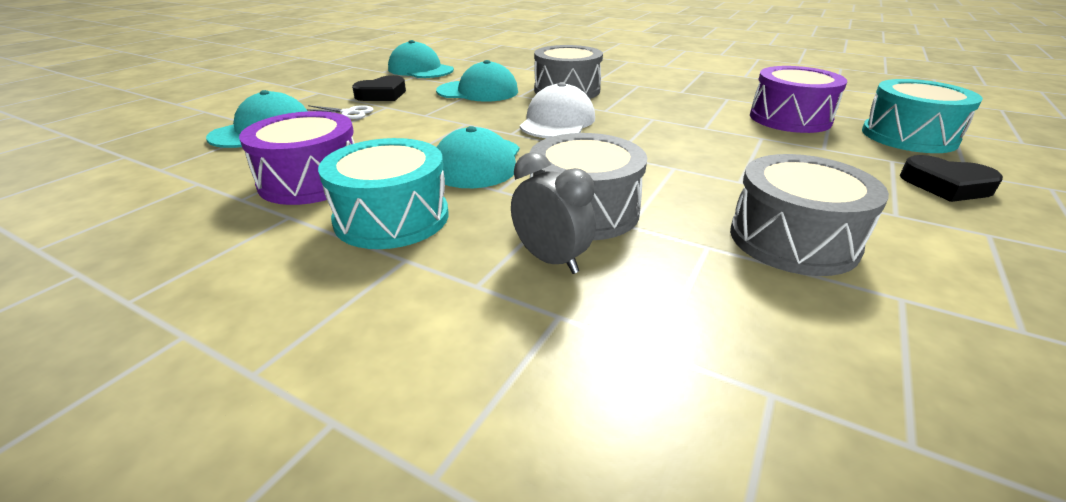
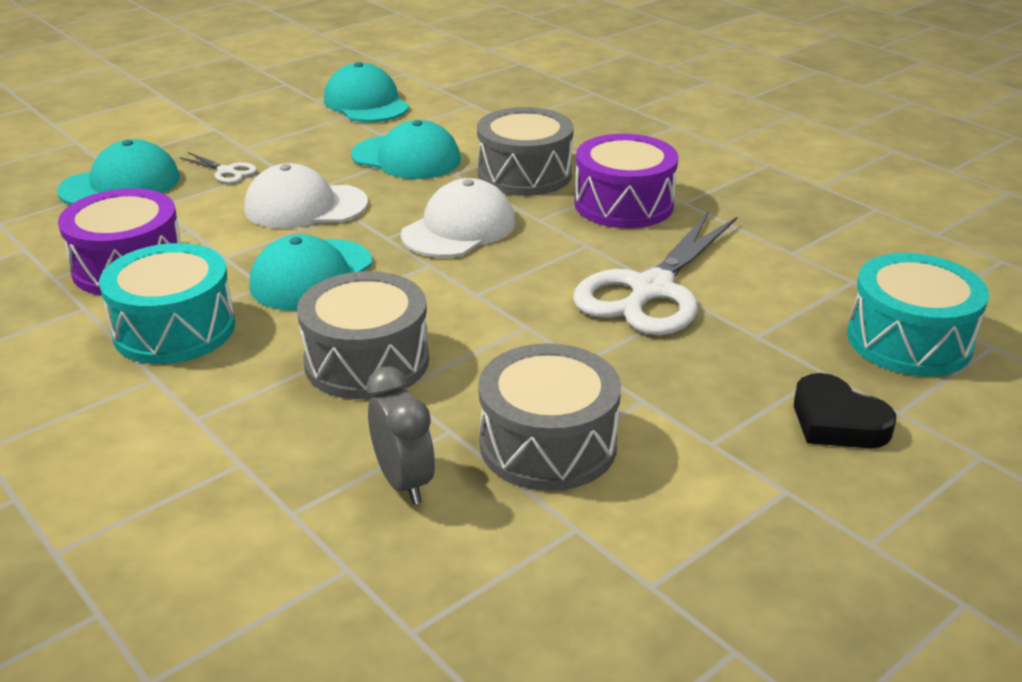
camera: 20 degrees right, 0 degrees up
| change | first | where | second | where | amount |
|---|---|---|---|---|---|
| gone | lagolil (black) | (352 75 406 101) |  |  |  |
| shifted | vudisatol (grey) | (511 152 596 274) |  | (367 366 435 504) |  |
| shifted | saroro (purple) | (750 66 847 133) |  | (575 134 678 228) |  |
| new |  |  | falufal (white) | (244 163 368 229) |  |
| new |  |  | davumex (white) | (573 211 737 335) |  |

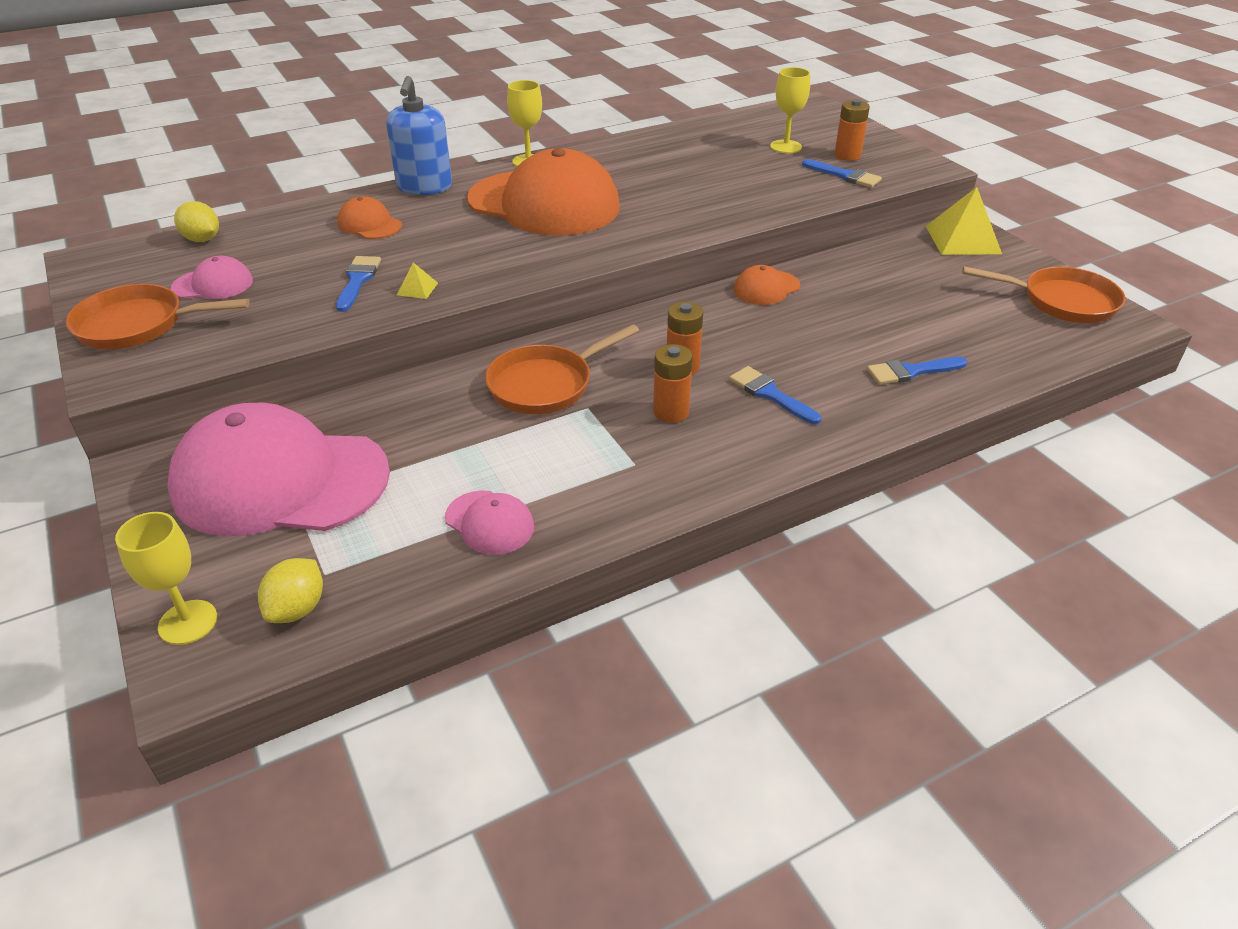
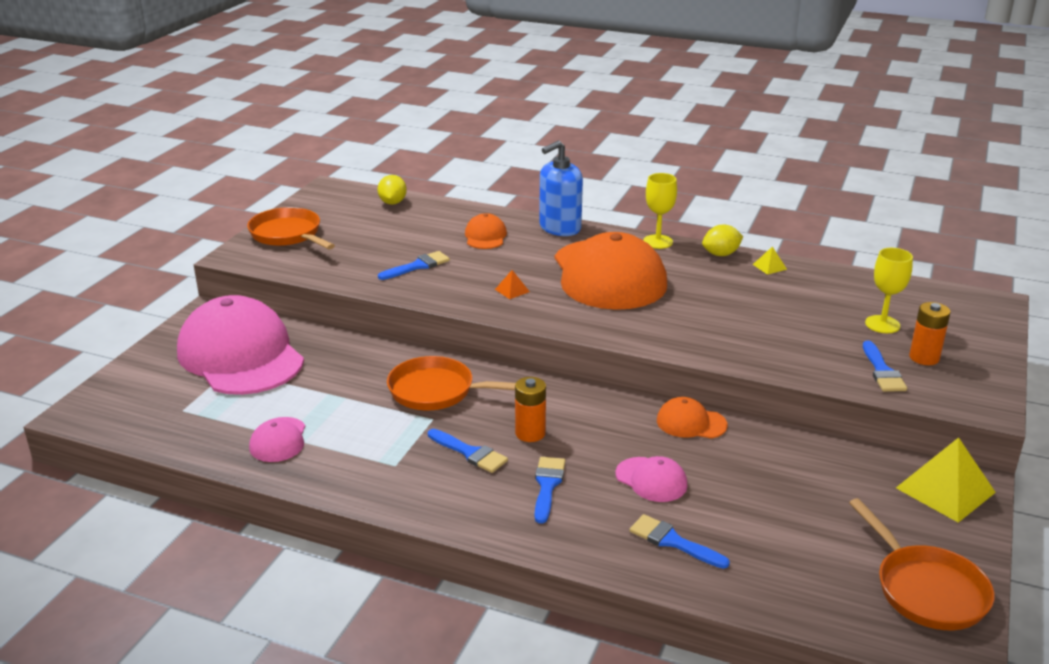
camera: 50 degrees right, 10 degrees down
| change | first | where | second | where | amount |
|---|---|---|---|---|---|
| gone | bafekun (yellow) | (115 512 217 645) |  |  |  |
| shifted | falufal (pink) | (171 256 253 299) |  | (615 456 688 502) |  |
| shifted | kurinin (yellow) | (258 558 323 623) |  | (702 225 743 256) |  |
| shifted | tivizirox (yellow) | (397 262 438 299) |  | (753 247 787 275) |  |
| swapped | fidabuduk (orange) | (653 344 693 423) | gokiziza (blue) | (428 429 508 473) |  |
| new |  |  | tivizirox (orange) | (495 270 530 299) |  |

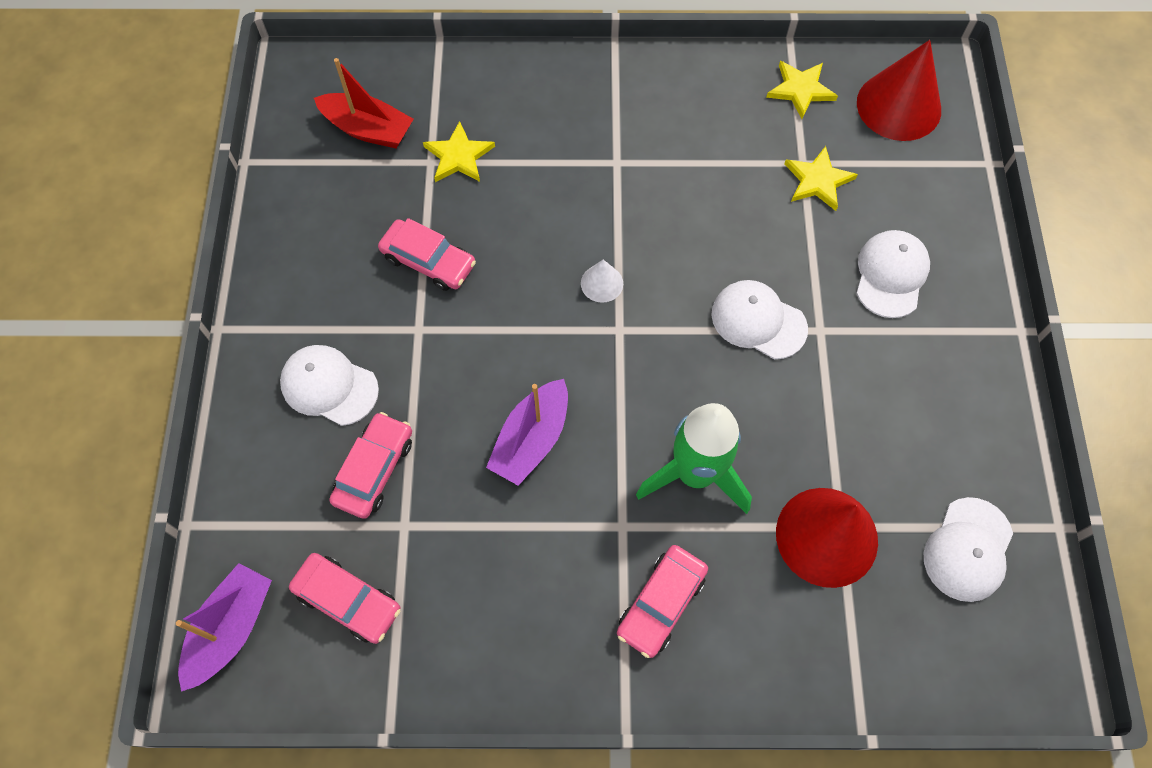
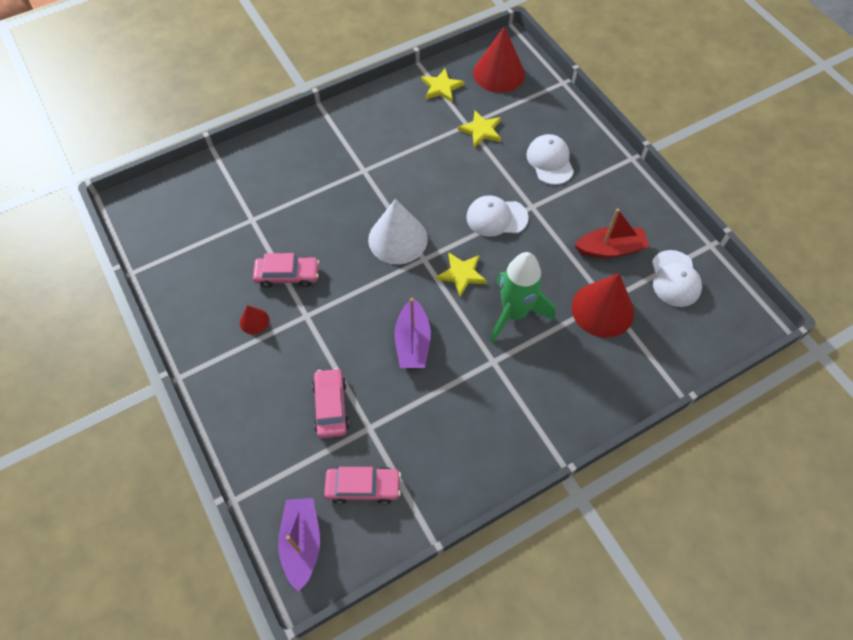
camera: 30 degrees left, 5 degrees down
| change | first | where | second | where | amount |
|---|---|---|---|---|---|
| gone | falufal (white) | (280 345 379 426) |  |  |  |
| shifted | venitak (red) | (314 58 414 149) |  | (575 208 649 258) |  |
| shifted | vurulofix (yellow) | (423 121 495 182) |  | (436 252 487 297) |  |
| scaled | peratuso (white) | (581 260 623 303) |  | (368 199 428 264) | x2.14 |
| gone | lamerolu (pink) | (617 545 708 658) |  |  |  |
| new |  |  | peratuso (red) | (240 305 269 334) |  |

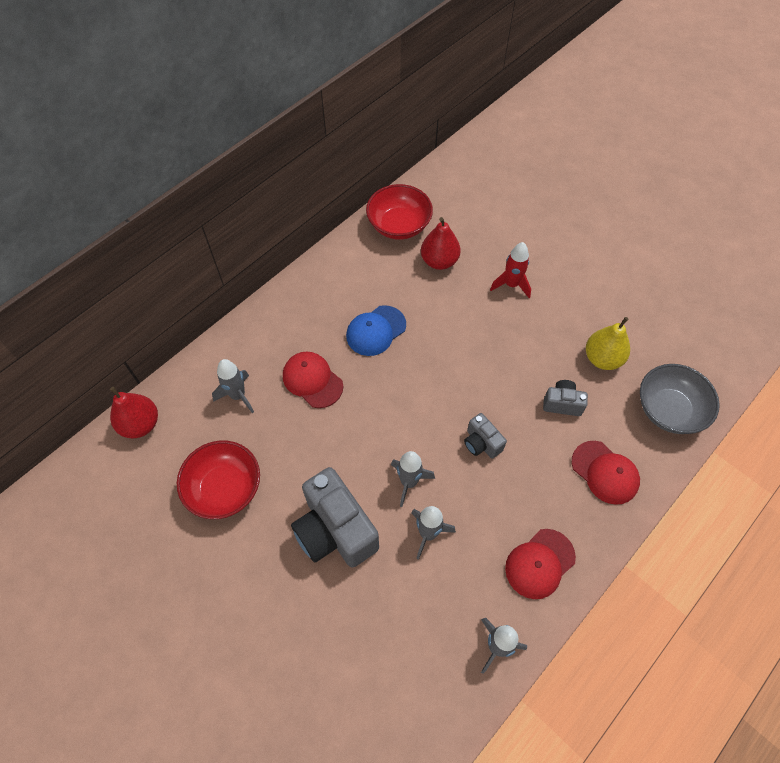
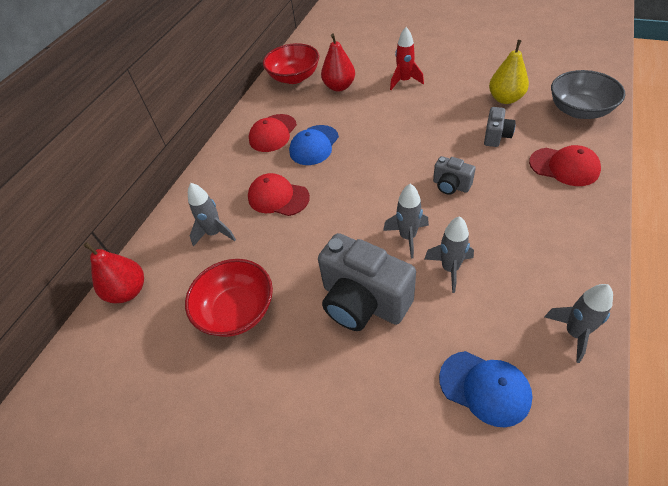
camera: 15 degrees left, 10 degrees down
| change | first | where | second | where | amount |
|---|---|---|---|---|---|
| shifted | falufal (red) | (505 529 576 599) |  | (249 114 297 152) |  |
| rotated | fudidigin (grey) | (543 380 588 416) |  | (484 107 516 147) | 120 degrees clockwise |
| new |  |  | falufal (blue) | (439 351 533 427) |  |

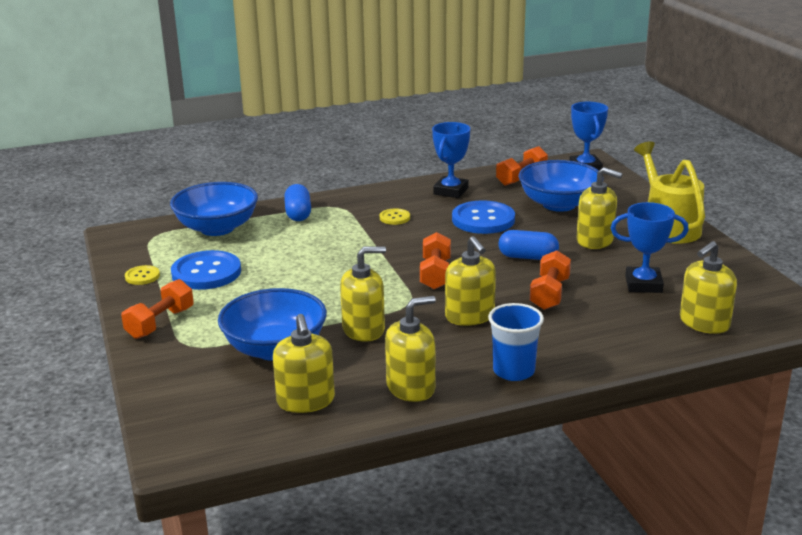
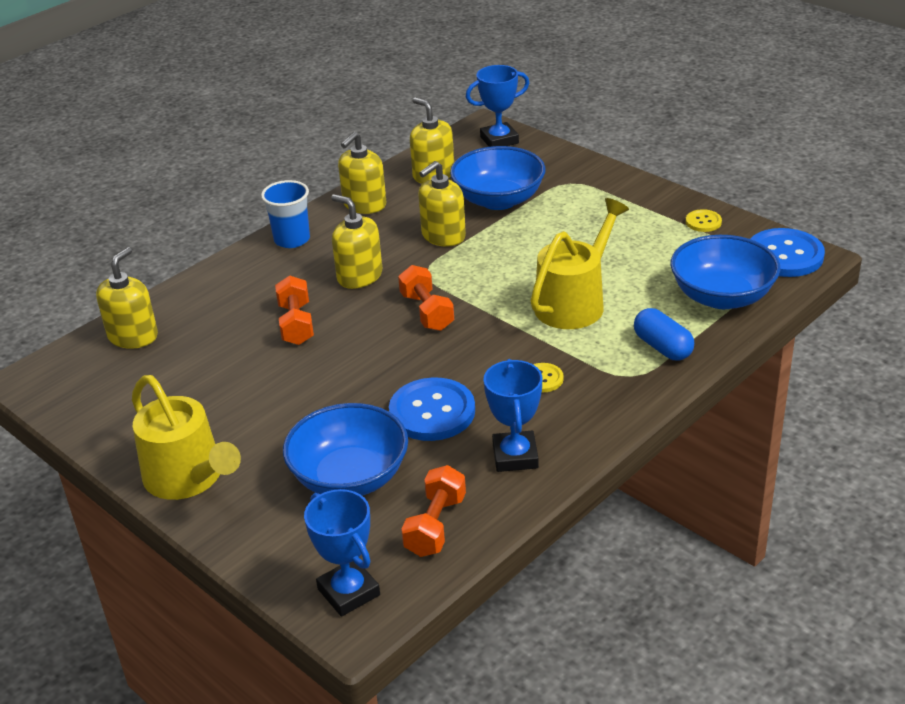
camera: 155 degrees right, 10 degrees up
| change | first | where | second | where | amount |
|---|---|---|---|---|---|
| gone | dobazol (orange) | (121 279 194 339) |  |  |  |
| shifted | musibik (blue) | (171 250 241 290) |  | (751 228 825 277) |  |
| gone | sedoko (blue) | (499 230 559 260) |  |  |  |
| gone | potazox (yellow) | (576 167 623 249) |  |  |  |
| shifted | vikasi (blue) | (611 202 689 293) |  | (466 65 529 147) |  |
| new |  |  | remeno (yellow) | (531 198 629 329) |  |

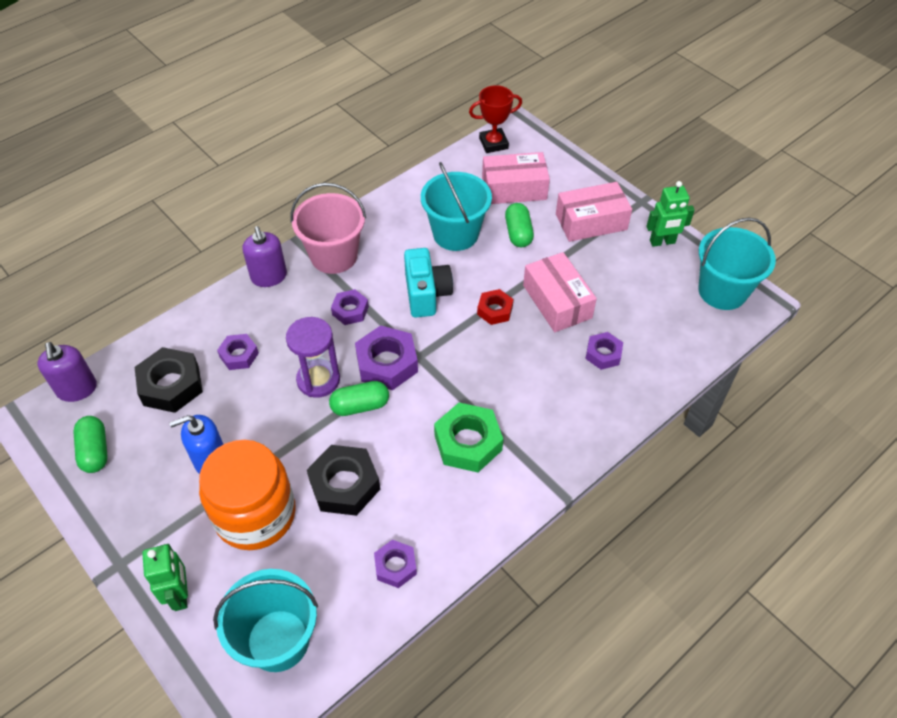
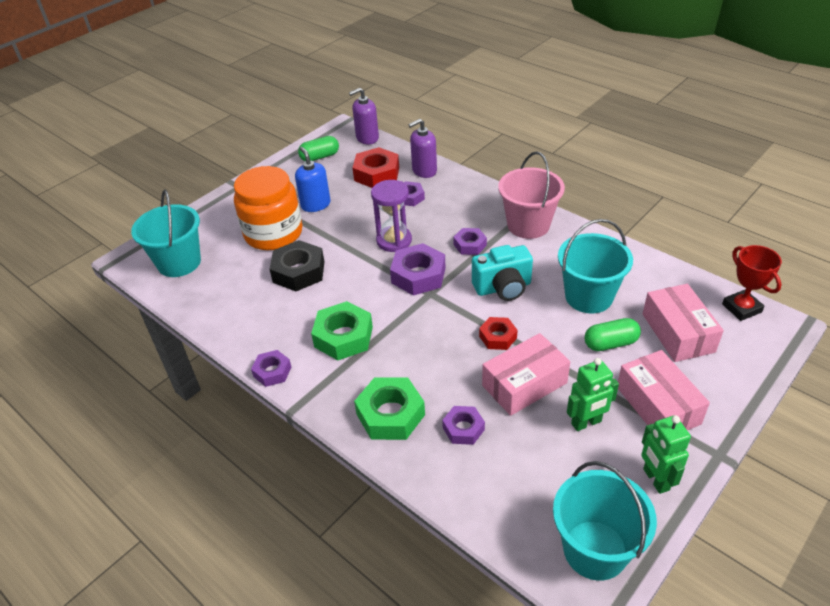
camera: 85 degrees right, 10 degrees down
| change | first | where | second | where | amount |
|---|---|---|---|---|---|
| repainted | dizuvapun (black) | (135 347 203 413) | dizuvapun (red) | (353 147 399 188) |  |
| shifted | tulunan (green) | (142 544 188 611) |  | (567 358 619 431) |  |
| shifted | potazox (purple) | (242 226 287 287) |  | (408 119 437 178) |  |
| gone | sedoko (green) | (329 381 389 416) |  |  |  |
| shifted | dizuvapun (purple) | (374 540 417 588) |  | (251 350 291 387) |  |
| new |  |  | dizuvapun (green) | (354 378 425 440) |  |

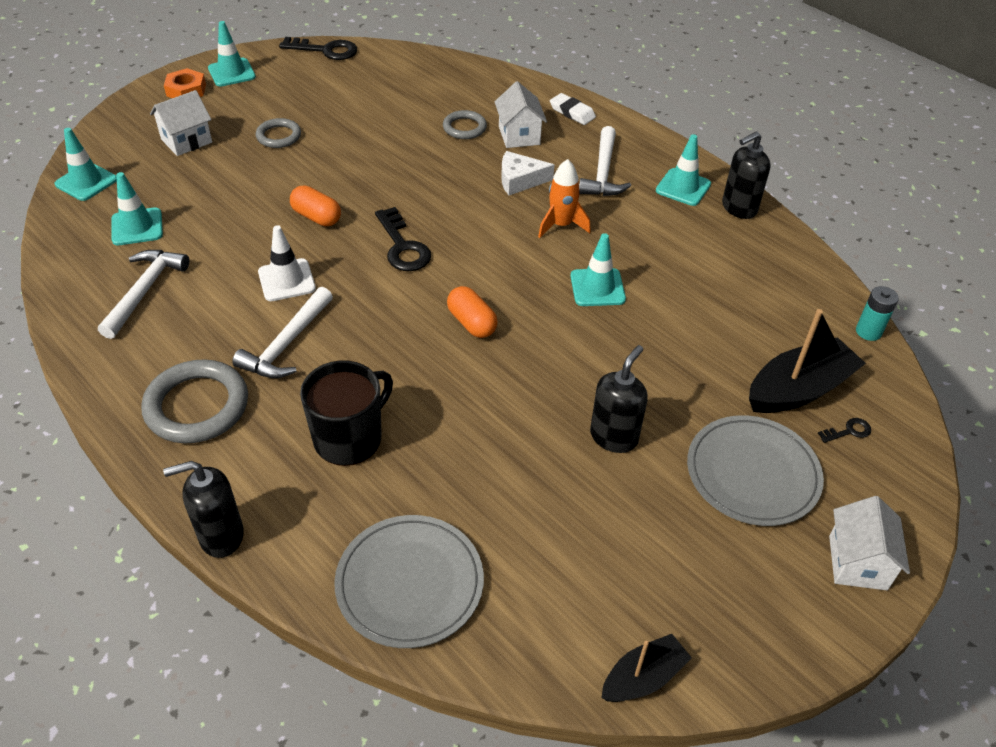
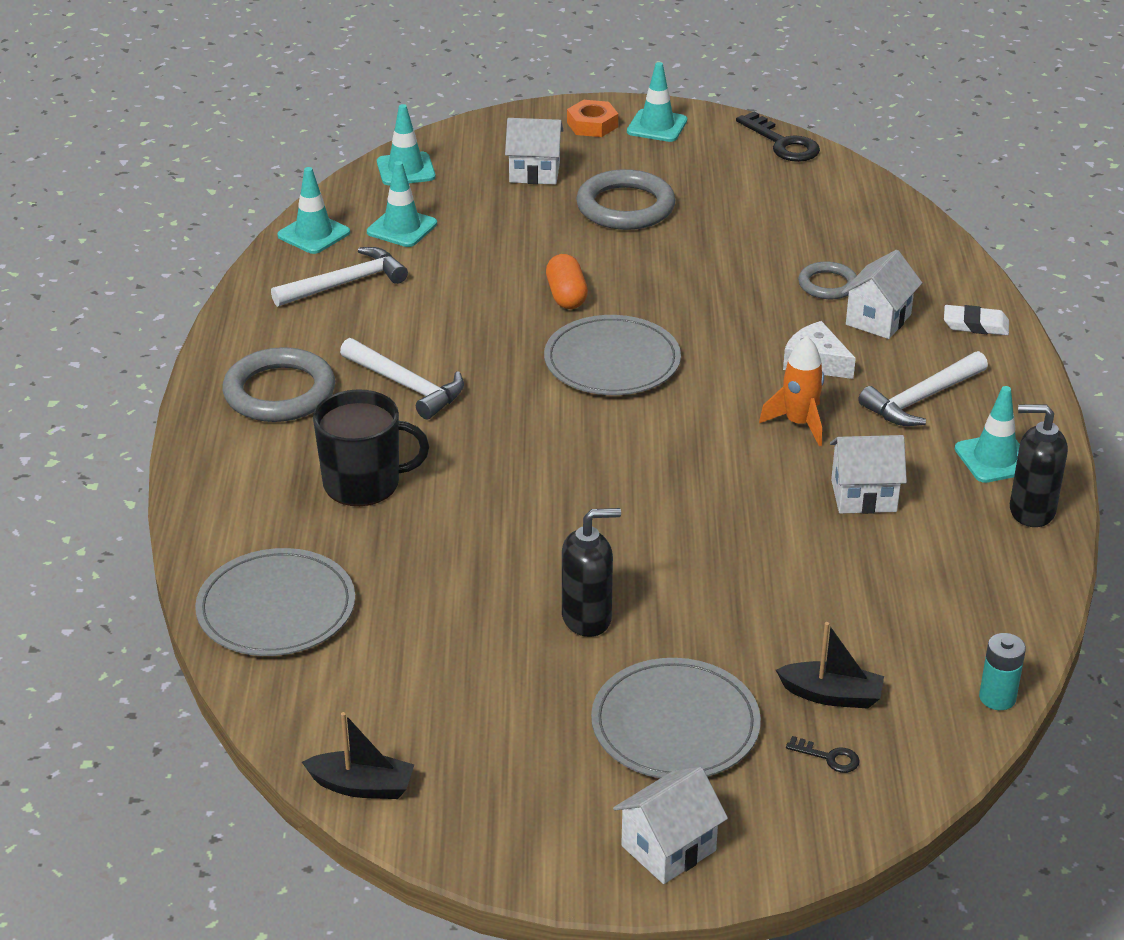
camera: 45 degrees right, 10 degrees down
| change | first | where | second | where | amount |
|---|---|---|---|---|---|
| gone | potazox (black) | (163 461 244 558) |  |  |  |
| rotated | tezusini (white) | (232 287 333 378) |  | (340 338 464 419) | 120 degrees counterclockwise |
| scaled | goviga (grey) | (256 118 301 148) |  | (576 169 676 230) | x1.75 |
| gone | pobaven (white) | (258 225 316 301) |  |  |  |
| swapped | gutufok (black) | (375 207 431 271) | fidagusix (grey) | (544 315 681 395) |  |
| gone | sedoko (orange) | (447 286 498 338) |  |  |  |
| rotated | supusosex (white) | (550 93 596 125) |  | (944 305 1009 335) | 75 degrees counterclockwise |
| shifted | pobaven (turquoise) | (570 233 626 306) |  | (277 167 350 254) |  |
| scaled | venitak (black) | (749 309 866 413) |  | (776 622 884 709) | x0.60 |
| new |  |  | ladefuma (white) | (830 435 907 514) |  |

